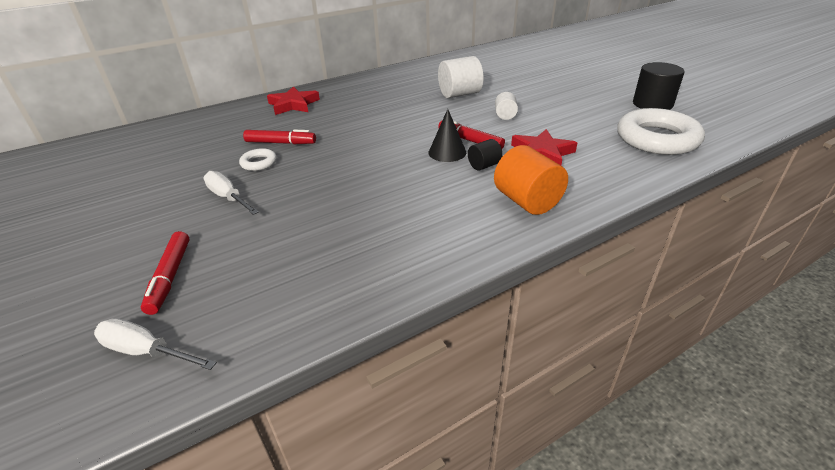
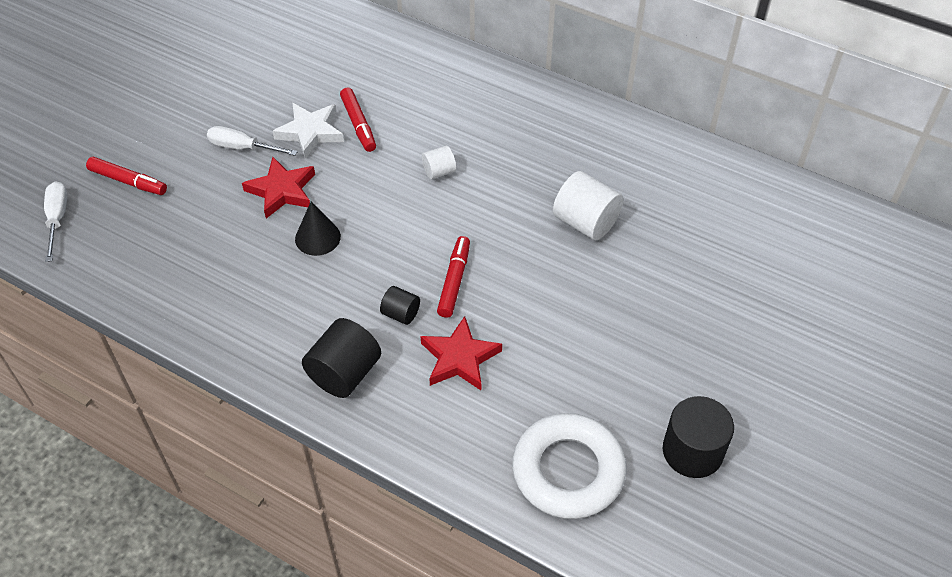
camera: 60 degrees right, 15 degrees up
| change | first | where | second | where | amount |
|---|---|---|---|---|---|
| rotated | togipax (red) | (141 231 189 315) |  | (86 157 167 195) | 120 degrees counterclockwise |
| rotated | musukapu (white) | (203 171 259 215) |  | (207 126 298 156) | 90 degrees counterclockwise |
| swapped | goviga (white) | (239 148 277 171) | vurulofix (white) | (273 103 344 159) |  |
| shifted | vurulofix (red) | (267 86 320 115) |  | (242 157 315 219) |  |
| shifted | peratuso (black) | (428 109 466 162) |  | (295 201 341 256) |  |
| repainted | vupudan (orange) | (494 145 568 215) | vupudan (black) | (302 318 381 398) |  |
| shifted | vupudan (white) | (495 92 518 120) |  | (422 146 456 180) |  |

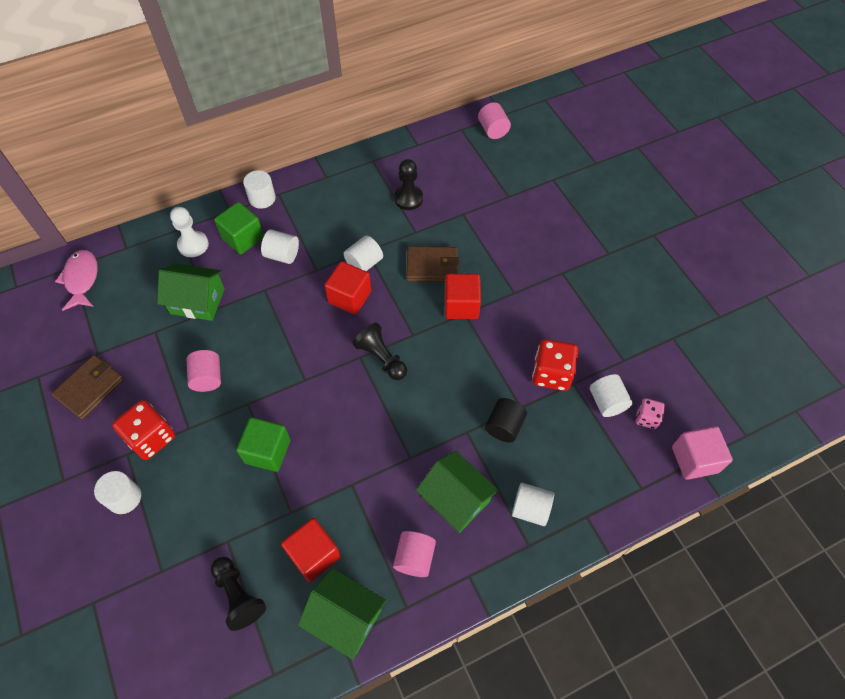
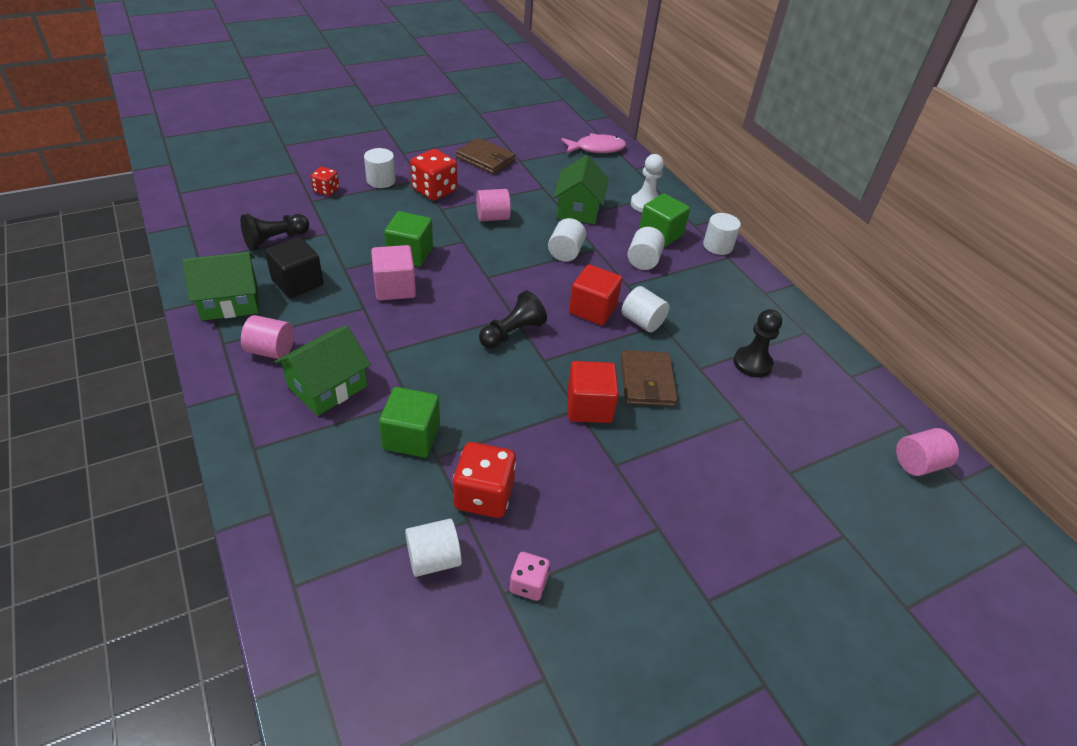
camera: 85 degrees right, 15 degrees down
| change | first | where | second | where | amount |
|---|---|---|---|---|---|
| repainted | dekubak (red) | (281 518 341 582) | dekubak (black) | (265 237 324 298) |  |
| rotated | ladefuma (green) | (298 568 386 660) |  | (182 252 259 321) | 45 degrees clockwise |
| swapped | vupudan (black) | (485 398 527 443) | dekubak (green) | (379 387 440 458) |  |
| shifted | vupudan (white) | (512 483 554 526) |  | (548 218 586 262) |  |
| shifted | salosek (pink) | (635 398 665 429) |  | (510 552 550 601) |  |
| shifted | dekubak (pink) | (672 426 733 480) |  | (371 245 416 300) |  |
| new |  |  | salosek (red) | (311 167 339 196) |  |

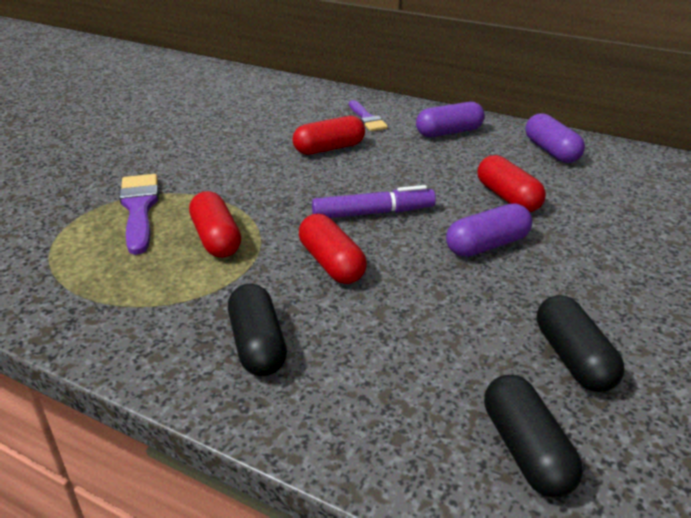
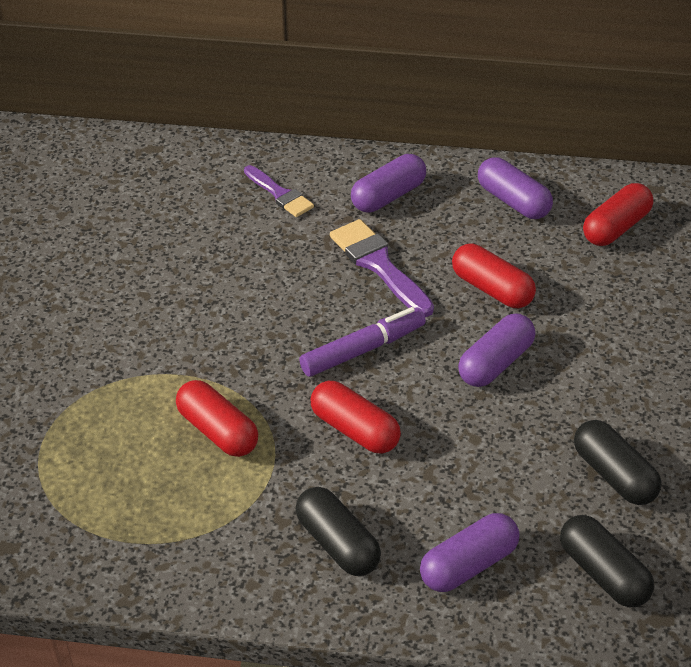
camera: 20 degrees left, 10 degrees up
| change | first | where | second | where | amount |
|---|---|---|---|---|---|
| shifted | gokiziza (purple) | (119 174 159 255) |  | (330 219 434 317) |  |
| shifted | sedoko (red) | (293 116 365 155) |  | (583 183 653 246) |  |
| new |  |  | sedoko (purple) | (420 513 519 592) |  |

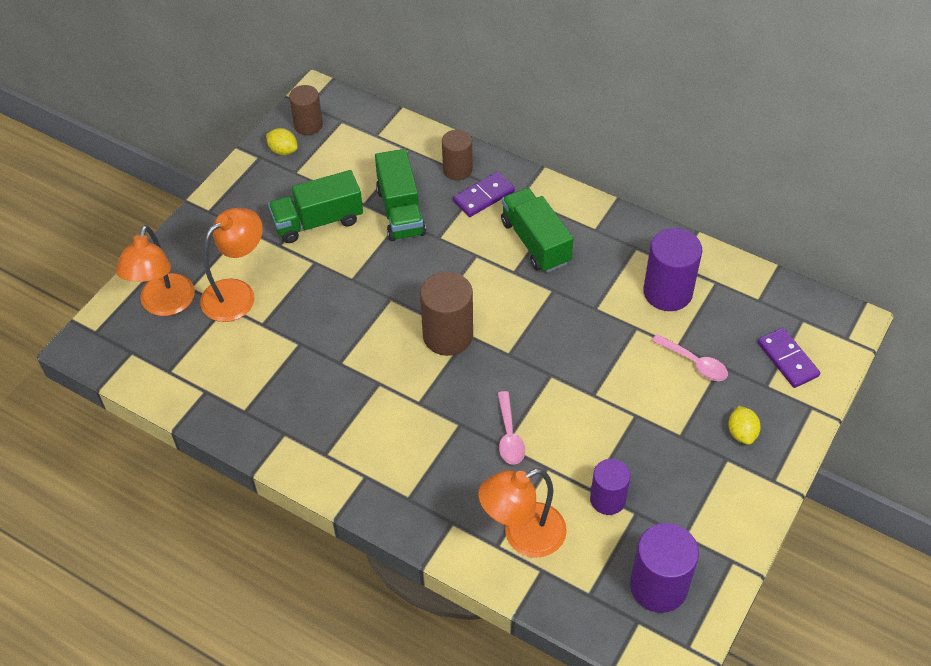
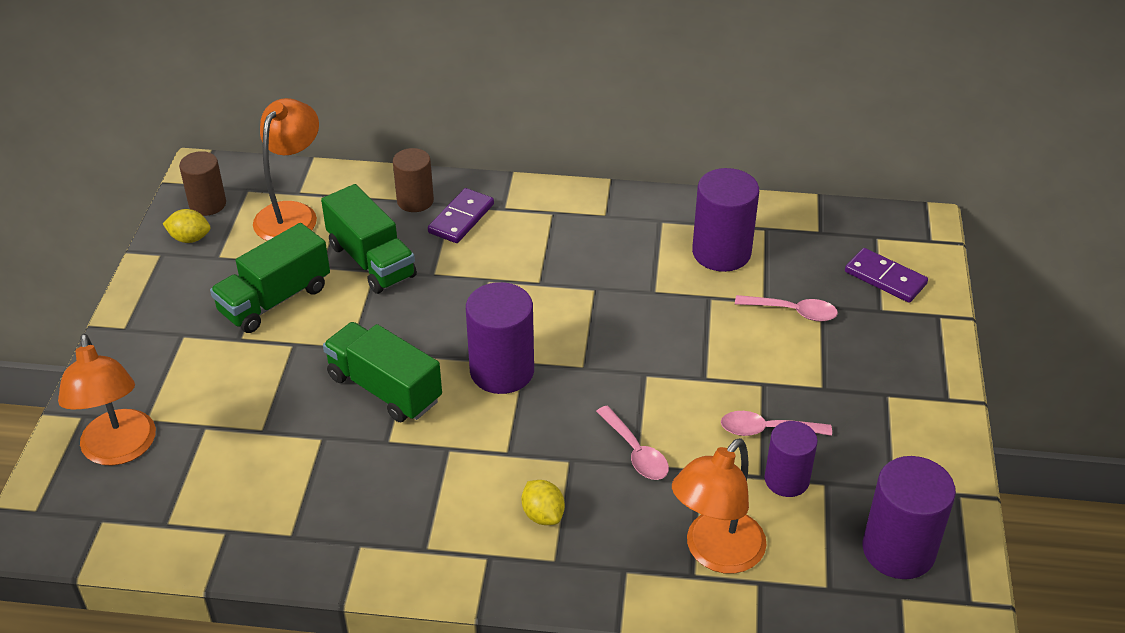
camera: 25 degrees left, 10 degrees down
| change | first | where | second | where | amount |
|---|---|---|---|---|---|
| shifted | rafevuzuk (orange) | (200 208 263 322) |  | (253 98 319 241) |  |
| repainted | vupudan (brown) | (420 271 473 356) | vupudan (purple) | (466 282 534 394) |  |
| shifted | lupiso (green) | (501 188 573 273) |  | (323 322 442 422) |  |
| shifted | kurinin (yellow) | (728 406 761 445) |  | (522 480 565 525) |  |
| new |  |  | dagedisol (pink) | (721 411 832 436) |  |

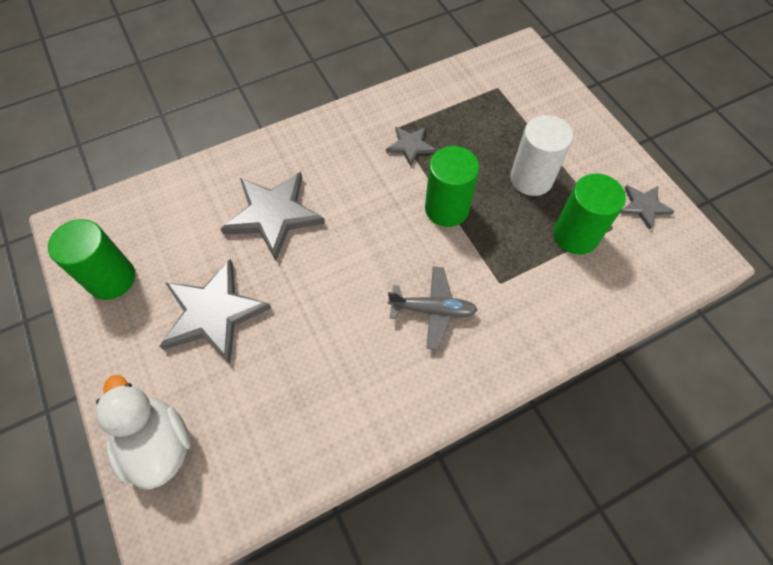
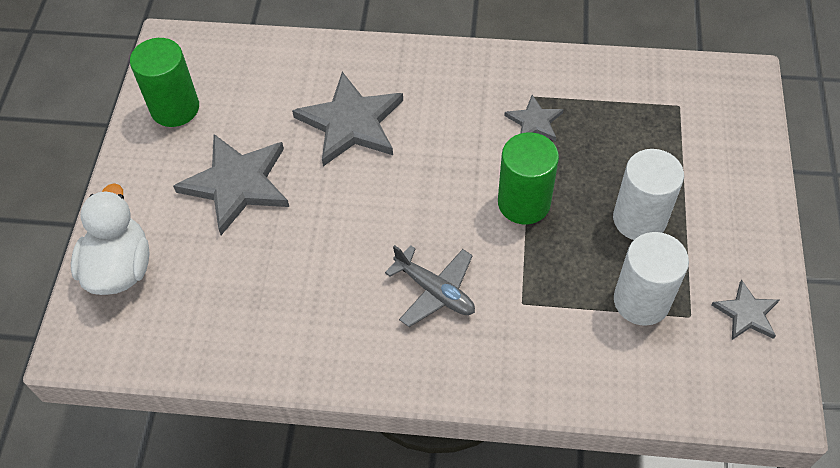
camera: 35 degrees right, 5 degrees down
| change | first | where | second | where | amount |
|---|---|---|---|---|---|
| repainted | vupudan (green) | (553 174 626 255) | vupudan (white) | (614 232 689 326) |  |

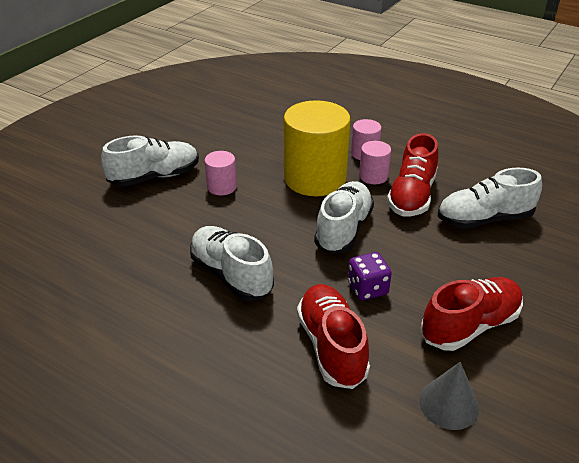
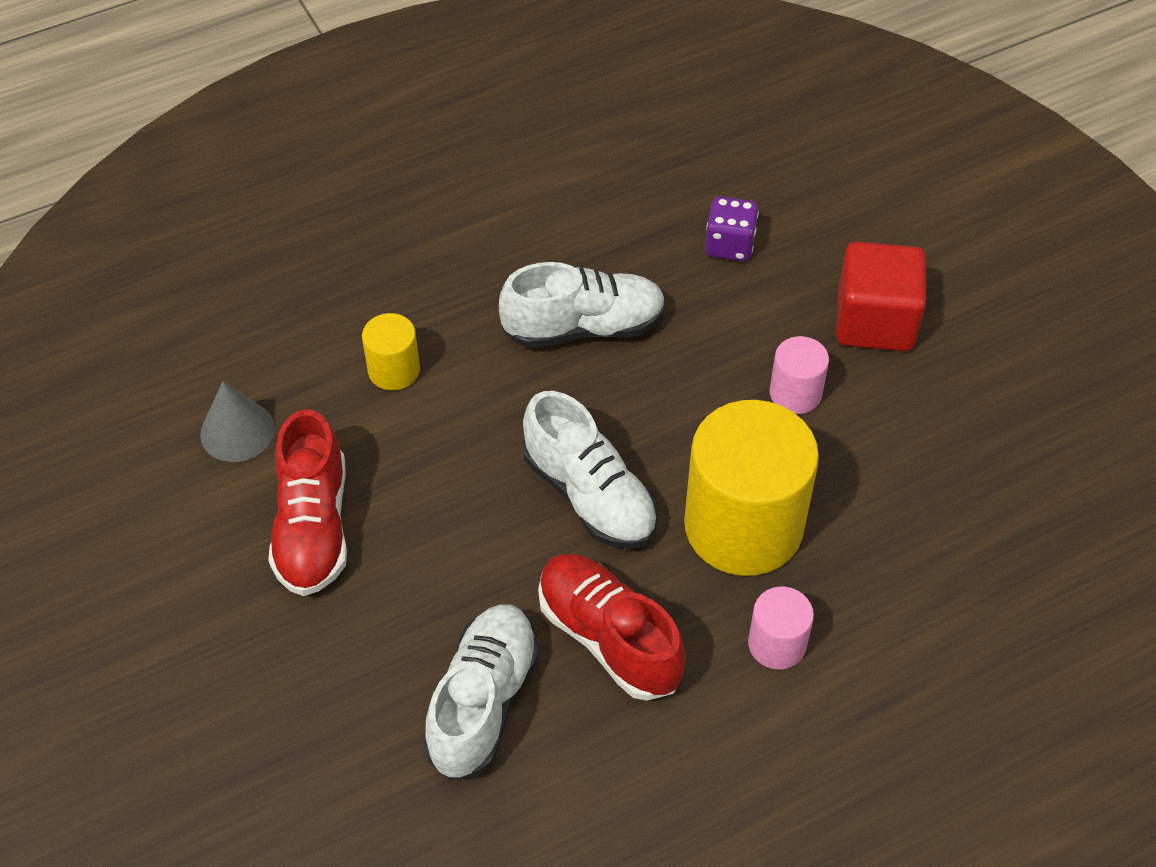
camera: 120 degrees right, 15 degrees up
| change | first | where | second | where | amount |
|---|---|---|---|---|---|
| swapped | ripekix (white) | (101 135 199 187) | dekubak (red) | (836 242 926 351) |  |
| swapped | ripekix (red) | (297 284 370 389) | vupudan (yellow) | (362 313 420 390) |  |
| shifted | salosek (purple) | (348 252 392 301) |  | (705 196 759 261) |  |
| gone | vupudan (pink) | (359 141 391 184) |  |  |  |

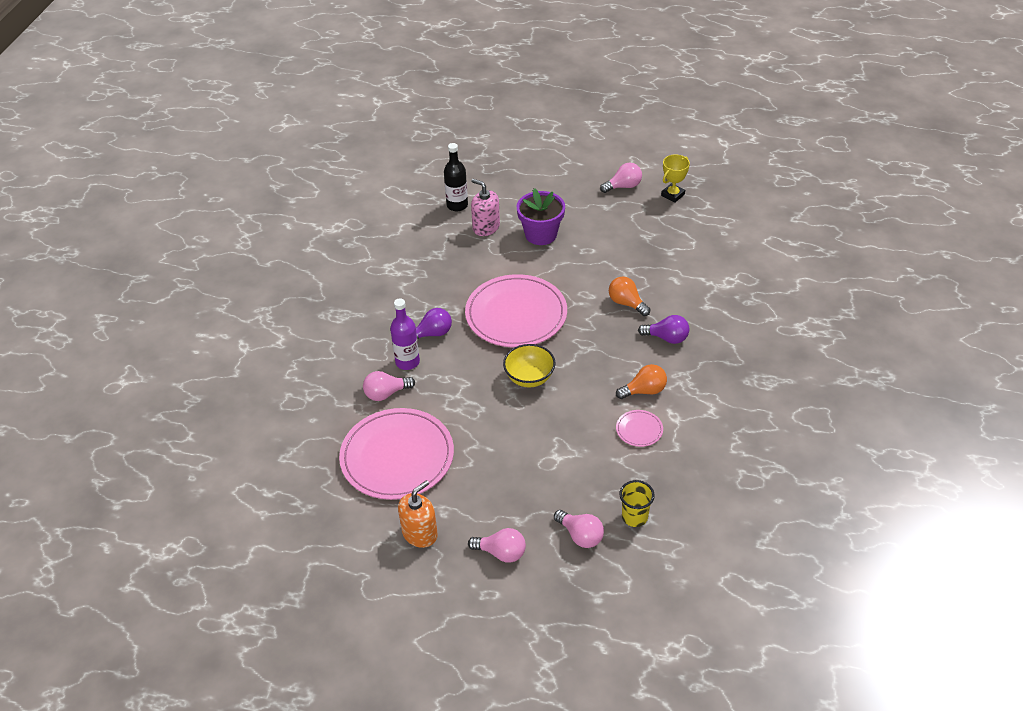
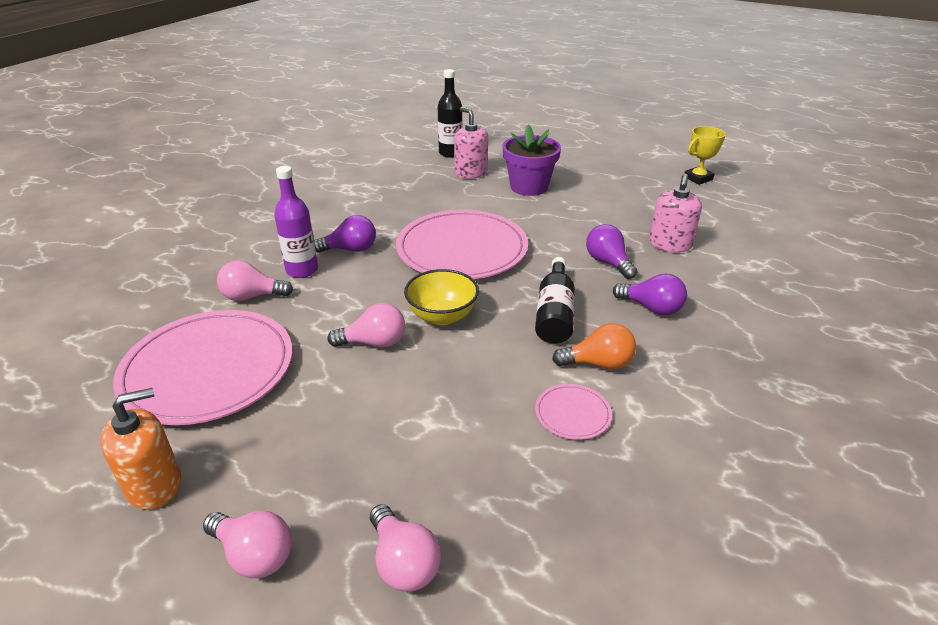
camera: 15 degrees right, 10 degrees down
| change | first | where | second | where | amount |
|---|---|---|---|---|---|
| shifted | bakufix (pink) | (600 163 642 193) |  | (327 303 405 347) |  |
| repainted | bakufix (orange) | (609 276 650 316) | bakufix (purple) | (586 224 637 279) |  |
| gone | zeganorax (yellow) | (619 480 655 527) |  |  |  |
| new |  |  | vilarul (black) | (535 257 575 344) |  |
| new |  |  | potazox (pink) | (649 174 702 253) |  |

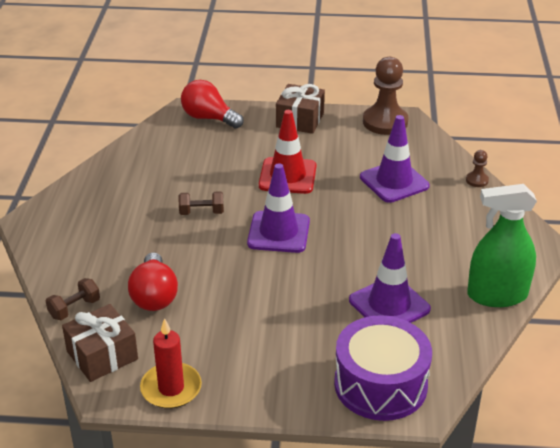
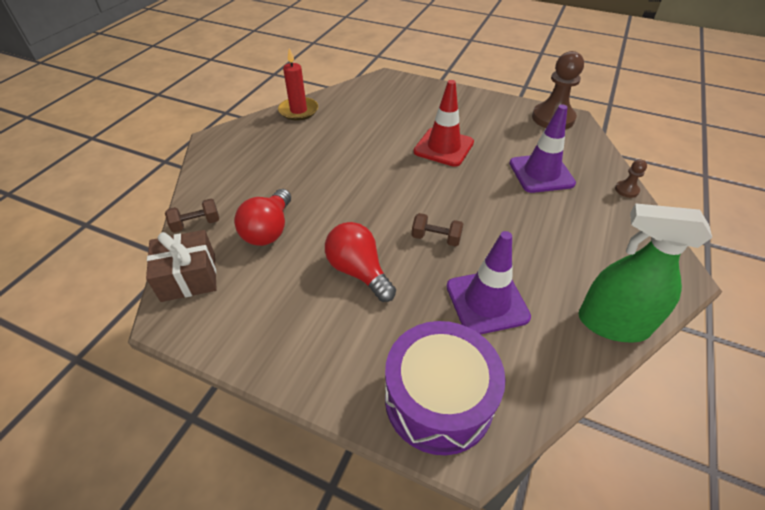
camera: 20 degrees right, 10 degrees up
| change | first | where | second | where | amount |
|---|---|---|---|---|---|
| shifted | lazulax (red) | (140 318 202 409) |  | (278 48 318 120) |  |
| shifted | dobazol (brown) | (179 191 224 215) |  | (412 213 463 246) |  |
| shifted | bakufix (red) | (181 80 244 129) |  | (325 222 396 302) |  |
| gone | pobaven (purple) | (247 163 310 253) |  |  |  |
| gone | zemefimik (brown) | (276 84 325 134) |  |  |  |

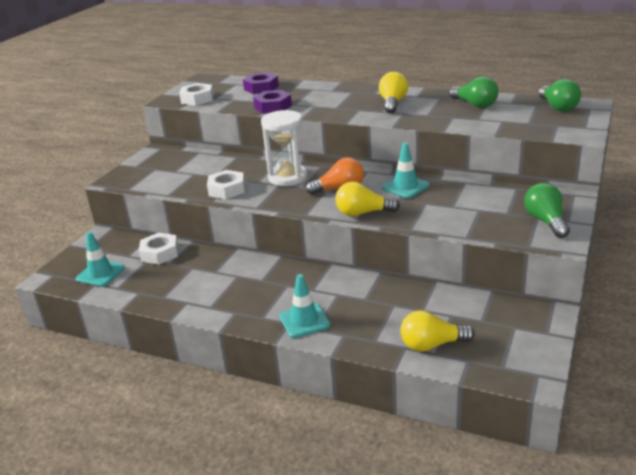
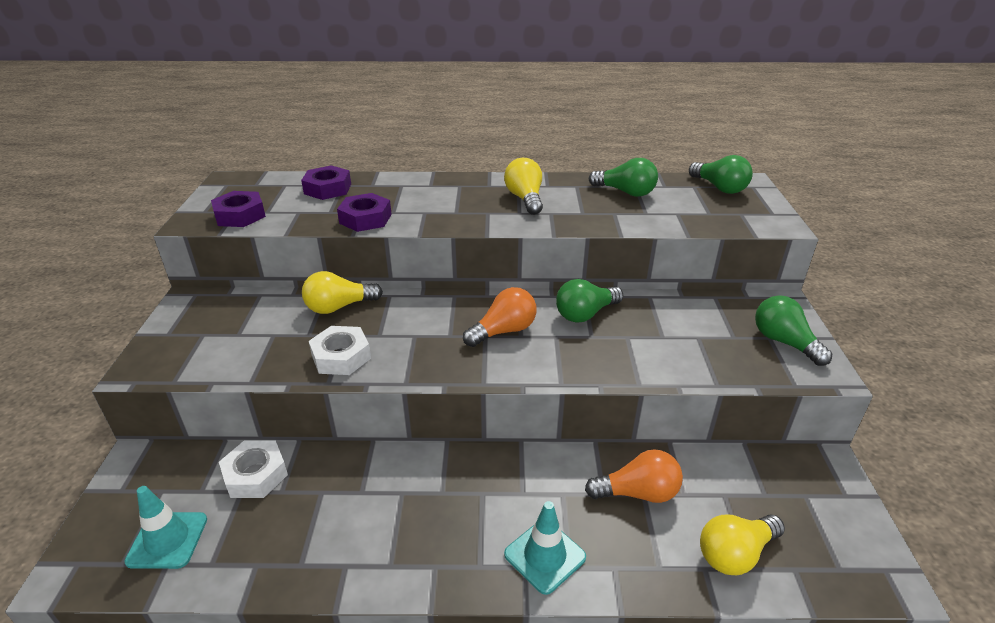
camera: 25 degrees left, 5 degrees up
| change | first | where | second | where | amount |
|---|---|---|---|---|---|
| repainted | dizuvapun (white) | (179 83 214 106) | dizuvapun (purple) | (211 191 266 227) |  |
| gone | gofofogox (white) | (261 110 307 186) |  |  |  |
| shifted | bakufix (yellow) | (335 181 400 216) |  | (302 271 383 314) |  |
| swapped | pobaven (turquoise) | (382 142 430 198) | bakufix (green) | (556 279 623 322) |  |
| new |  |  | bakufix (orange) | (585 449 683 503) |  |

